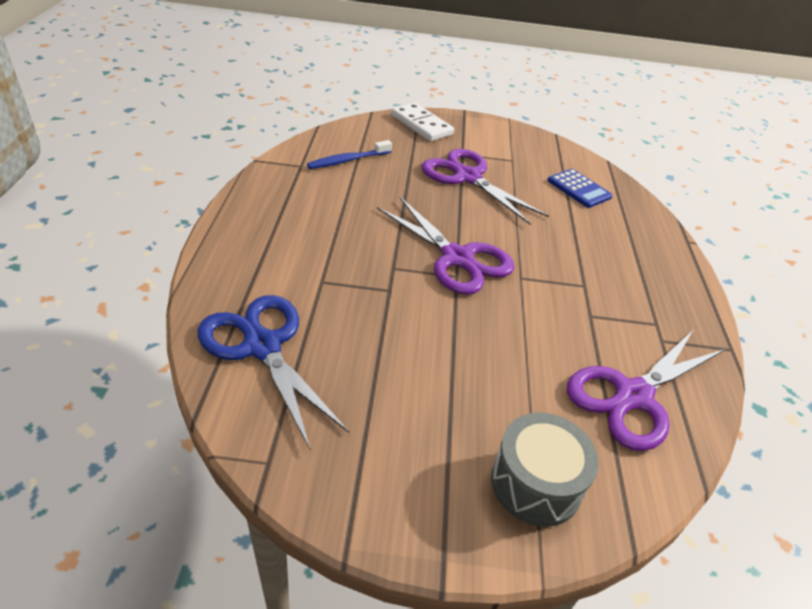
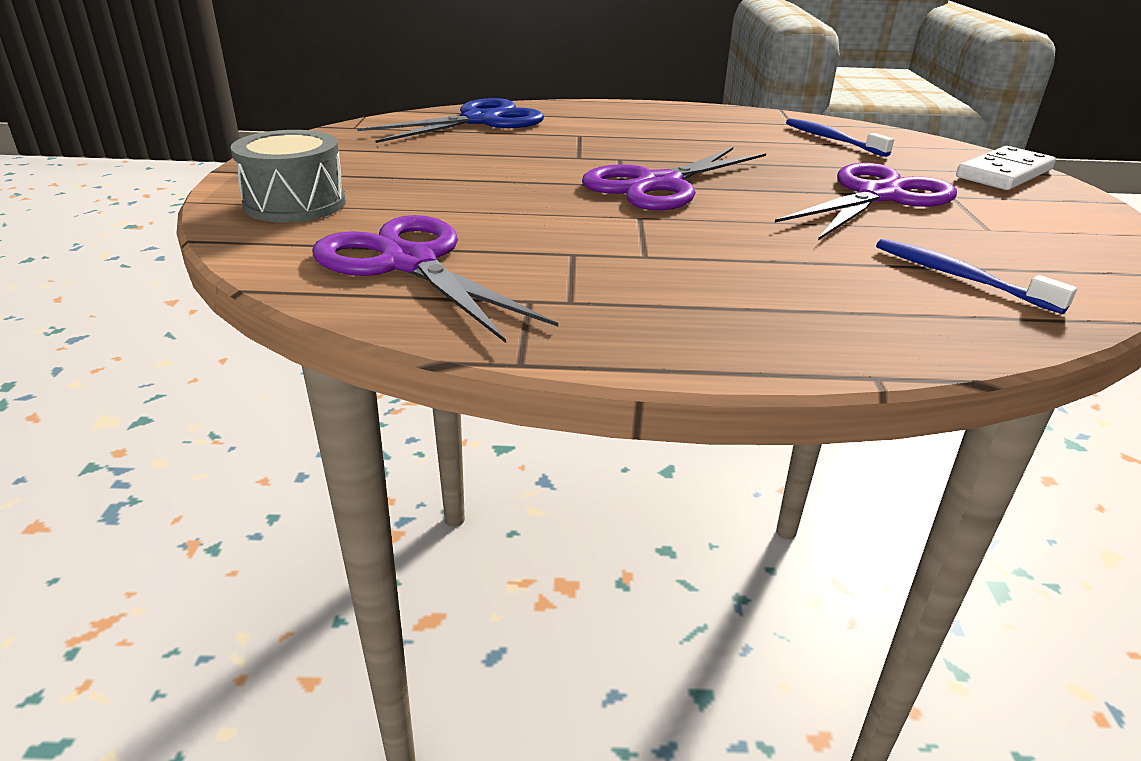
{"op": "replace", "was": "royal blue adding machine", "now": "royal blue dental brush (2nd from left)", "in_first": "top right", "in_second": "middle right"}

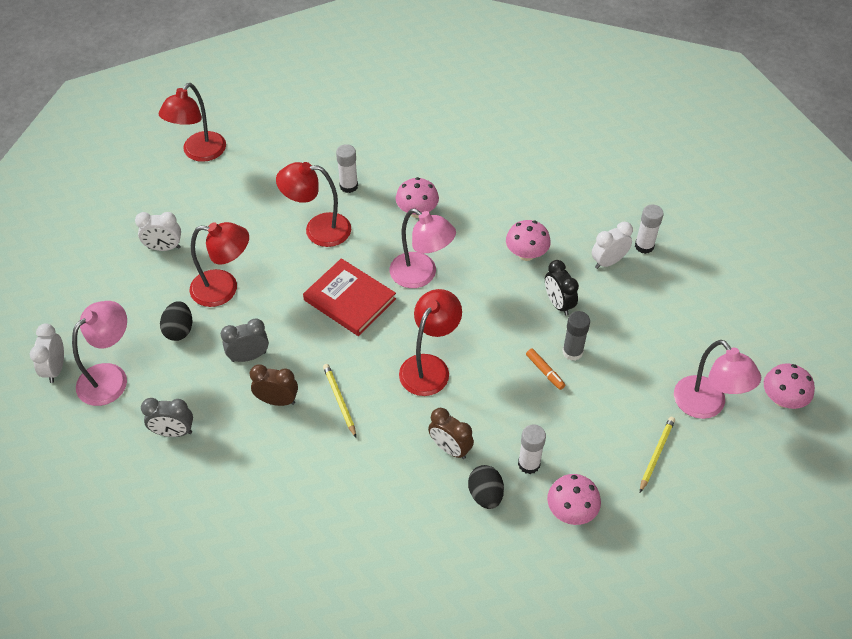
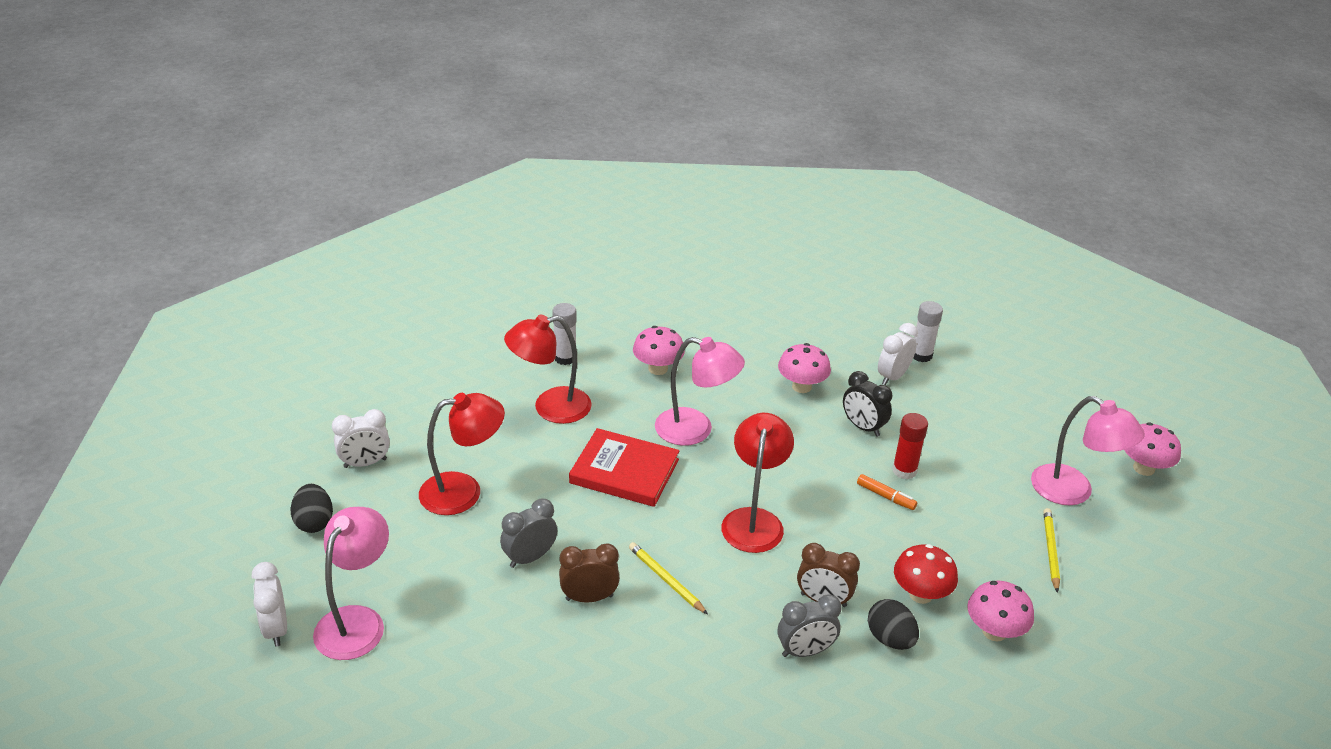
{"op": "delete", "was": "crimson desk lamp (1st from left)", "in_first": "top left"}
{"op": "move", "was": "ebony egg (1st from left)", "in_first": "middle left", "in_second": "bottom left"}
{"op": "recolor", "was": "ash-grey glue", "now": "crimson glue", "in_first": "middle right", "in_second": "middle right"}
{"op": "move", "was": "ash-grey bedside clock (1st from left in the first image)", "now": "ash-grey bedside clock (2nd from left)", "in_first": "middle left", "in_second": "bottom centre"}
{"op": "replace", "was": "pure white glue (2nd from left)", "now": "crimson mushroom", "in_first": "bottom centre", "in_second": "bottom right"}

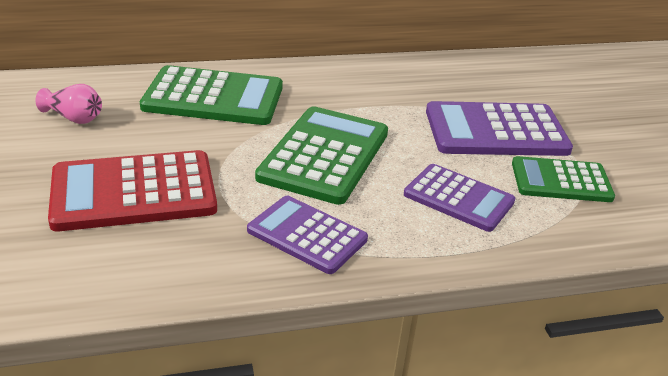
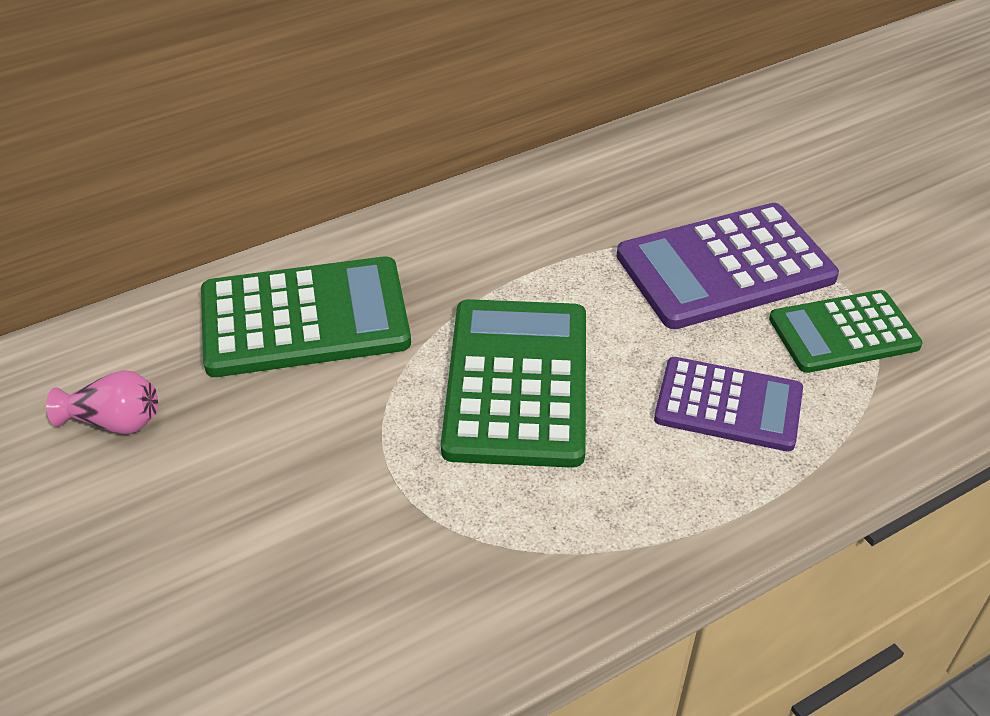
{"op": "delete", "was": "crimson adding machine", "in_first": "middle left"}
{"op": "delete", "was": "royal purple adding machine (1st from left)", "in_first": "centre"}

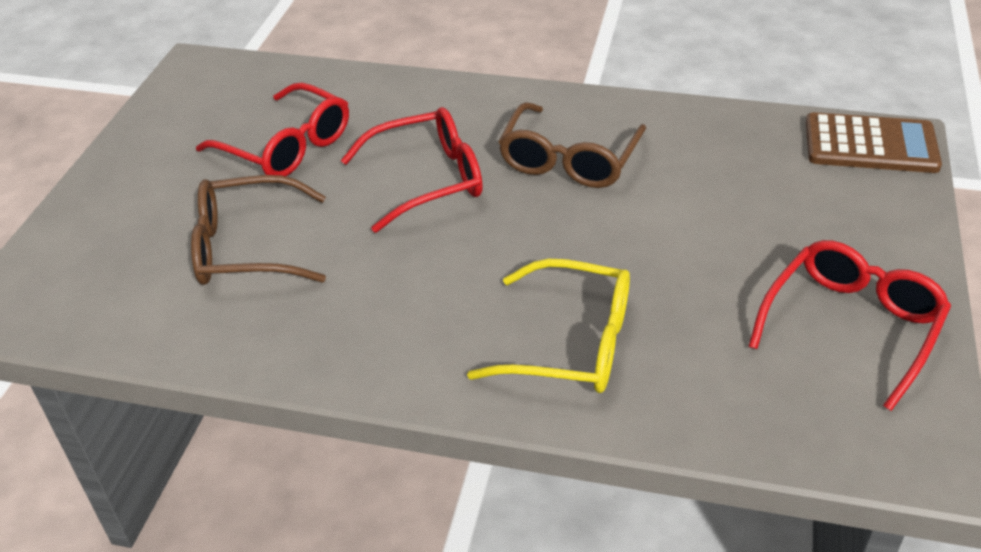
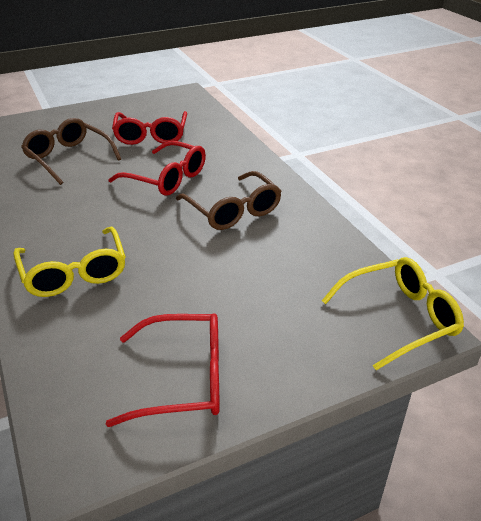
{"op": "rotate", "was": "brown eyeglasses (2nd from left)", "in_first": "top centre", "in_second": "centre", "clockwise": -105}
{"op": "replace", "was": "brown adding machine", "now": "bright yellow eyeglasses (2nd from left)", "in_first": "top right", "in_second": "middle right"}

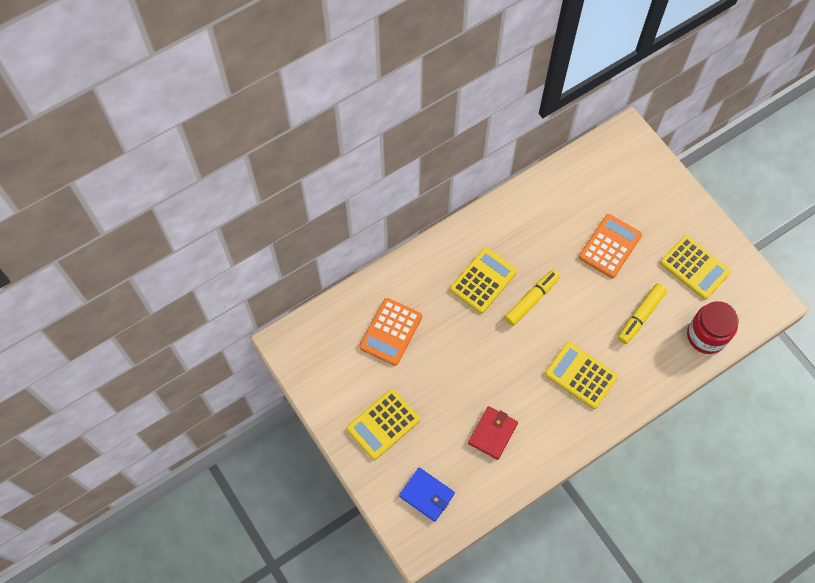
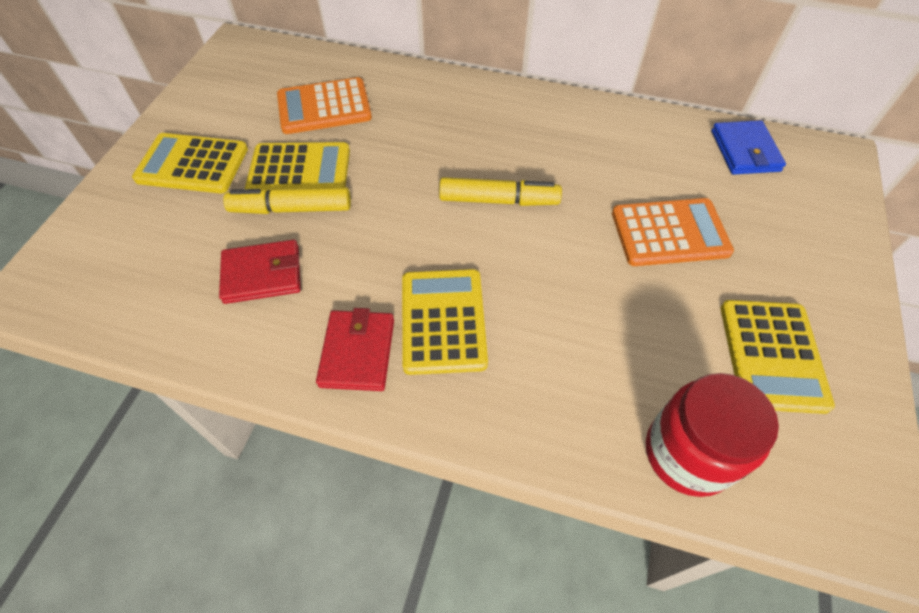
{"op": "move", "was": "bright yellow adding machine (2nd from left)", "in_first": "centre", "in_second": "top left"}
{"op": "move", "was": "bright yellow marker pen (2nd from left in the first image)", "now": "bright yellow marker pen (1st from left)", "in_first": "middle right", "in_second": "top left"}
{"op": "move", "was": "royal blue wallet", "in_first": "bottom centre", "in_second": "top right"}
{"op": "insert", "now": "crimson wallet (2nd from left)", "in_second": "centre"}

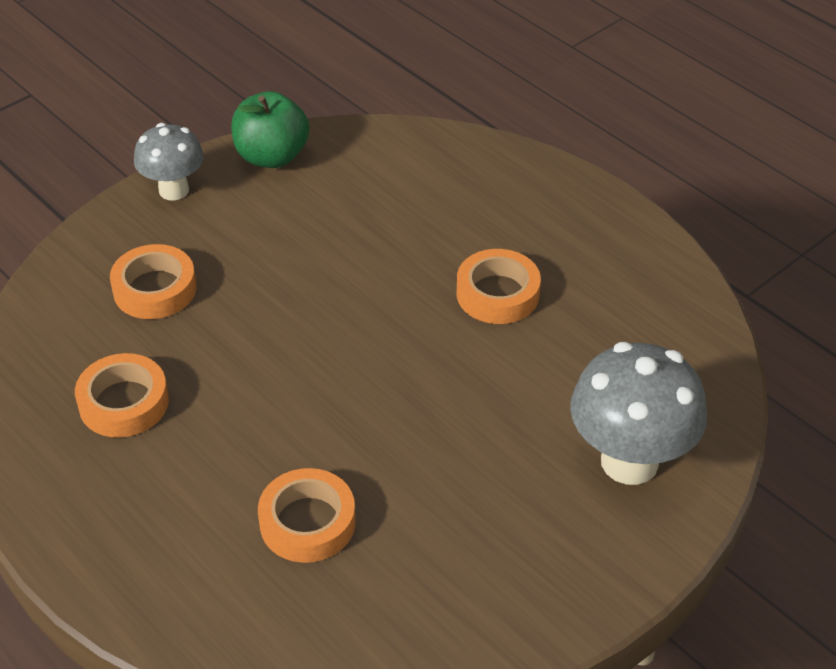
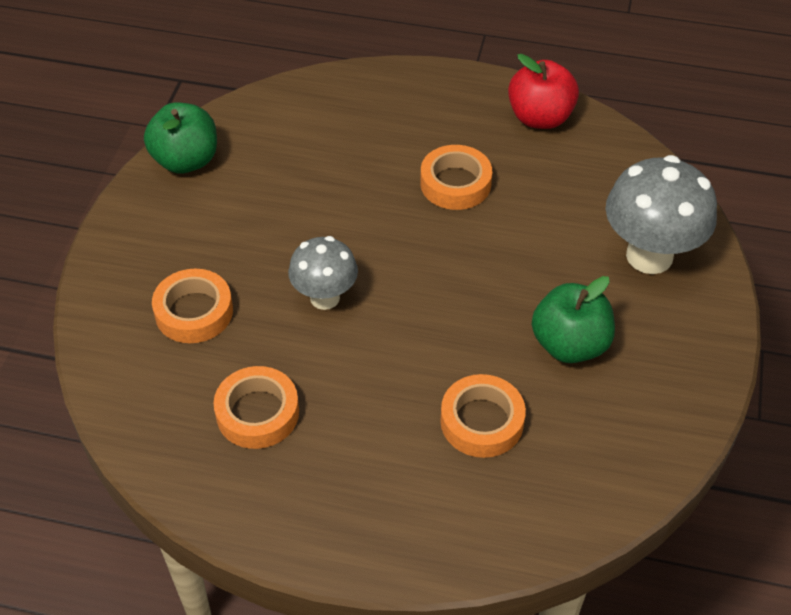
{"op": "move", "was": "ash-grey mushroom (1st from left)", "in_first": "top left", "in_second": "centre"}
{"op": "insert", "now": "crimson apple fruit", "in_second": "top right"}
{"op": "insert", "now": "green apple fruit (2nd from left)", "in_second": "middle right"}

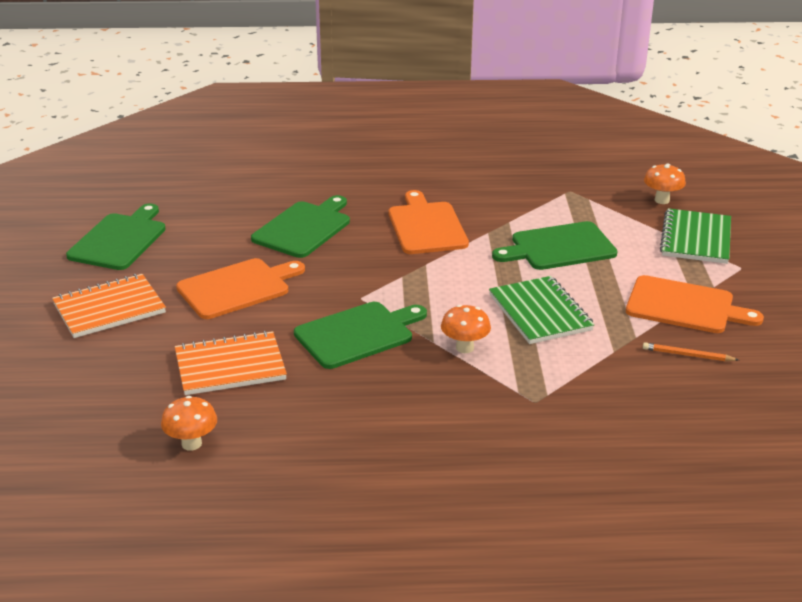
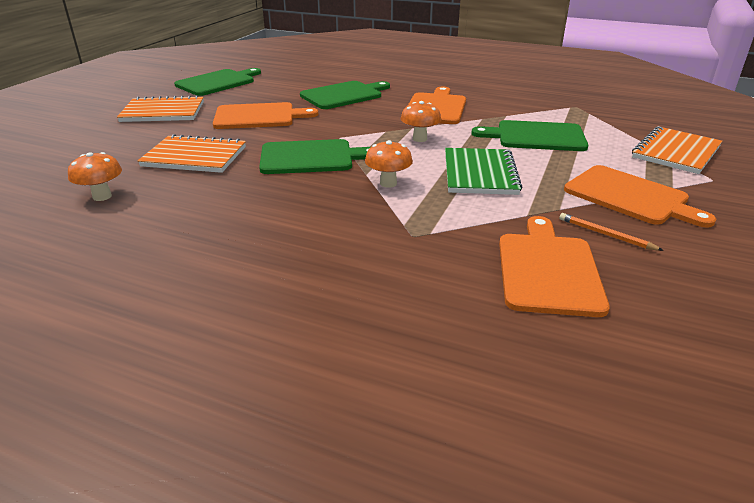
{"op": "move", "was": "orange-coloured mushroom (3rd from left)", "in_first": "top right", "in_second": "top centre"}
{"op": "recolor", "was": "green notebook (2nd from left)", "now": "orange-coloured notebook (3rd from left)", "in_first": "middle right", "in_second": "top right"}
{"op": "insert", "now": "orange-coloured bread board (3rd from left)", "in_second": "middle right"}

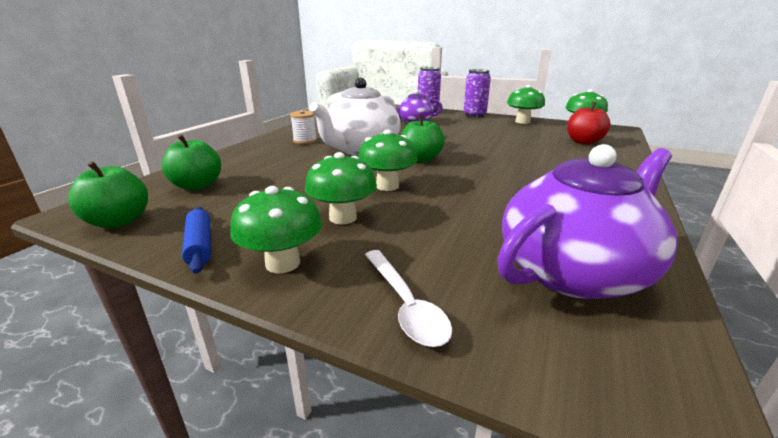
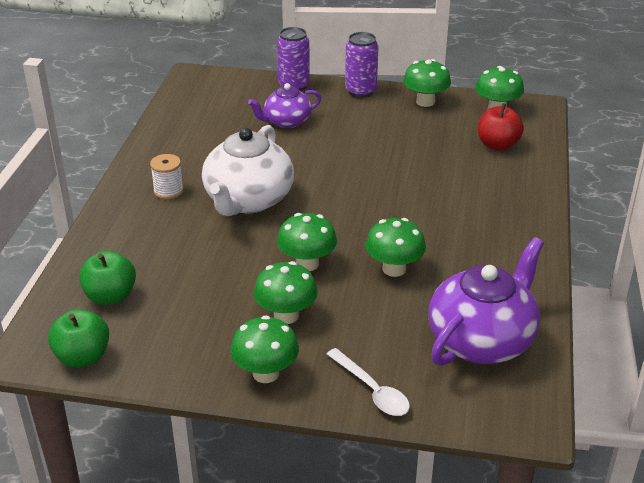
{"op": "delete", "was": "green apple fruit (3rd from left)", "in_first": "top centre"}
{"op": "delete", "was": "royal blue rolling pin", "in_first": "middle left"}
{"op": "insert", "now": "green mushroom (4th from left)", "in_second": "centre"}

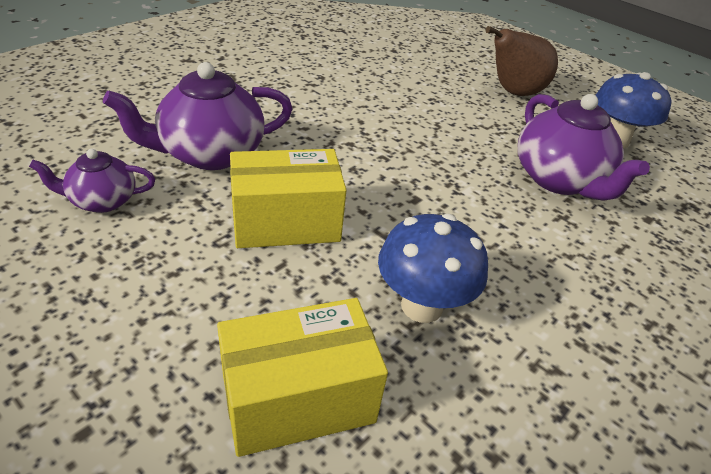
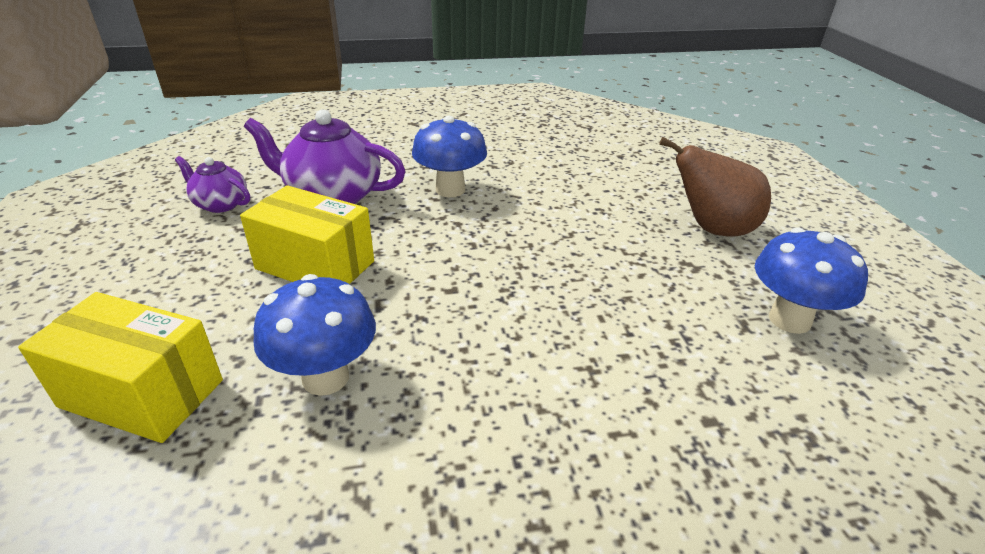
{"op": "delete", "was": "royal purple china teapot (3rd from left)", "in_first": "top right"}
{"op": "insert", "now": "royal blue mushroom (2nd from left)", "in_second": "top centre"}

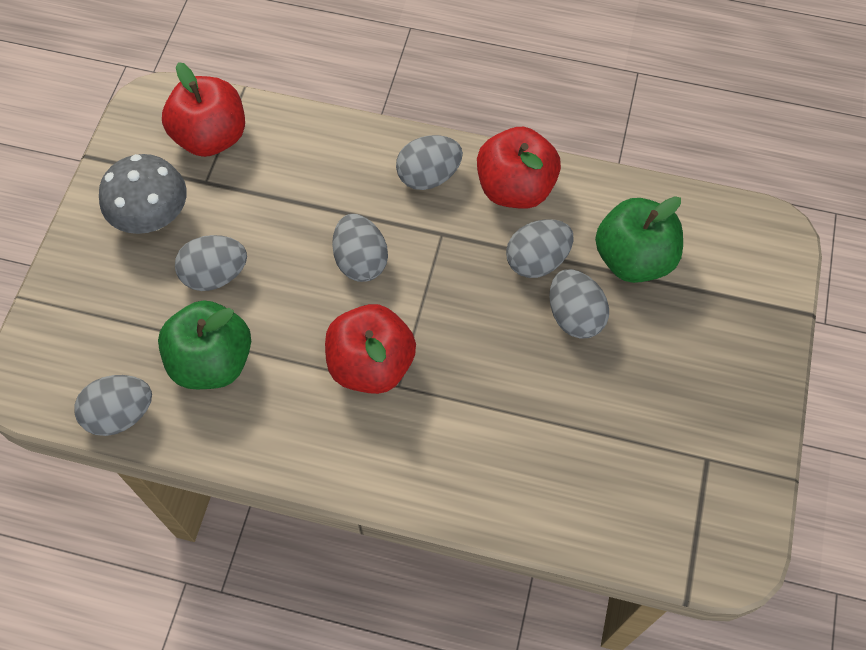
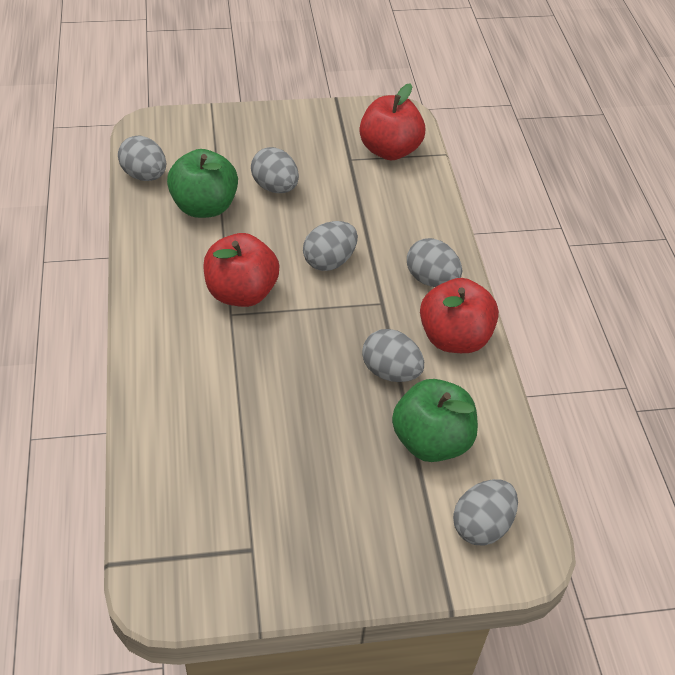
{"op": "delete", "was": "ash-grey mushroom", "in_first": "top left"}
{"op": "move", "was": "ash-grey egg (6th from left)", "in_first": "middle right", "in_second": "bottom right"}

